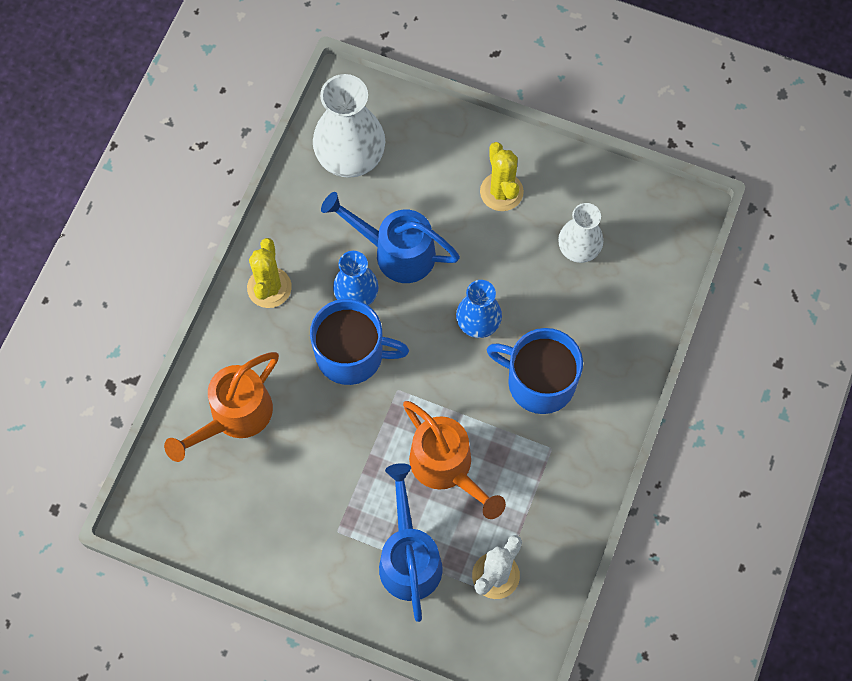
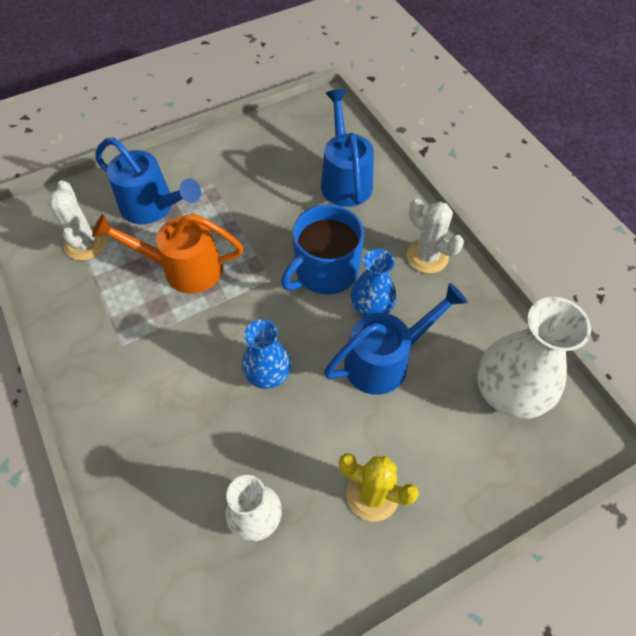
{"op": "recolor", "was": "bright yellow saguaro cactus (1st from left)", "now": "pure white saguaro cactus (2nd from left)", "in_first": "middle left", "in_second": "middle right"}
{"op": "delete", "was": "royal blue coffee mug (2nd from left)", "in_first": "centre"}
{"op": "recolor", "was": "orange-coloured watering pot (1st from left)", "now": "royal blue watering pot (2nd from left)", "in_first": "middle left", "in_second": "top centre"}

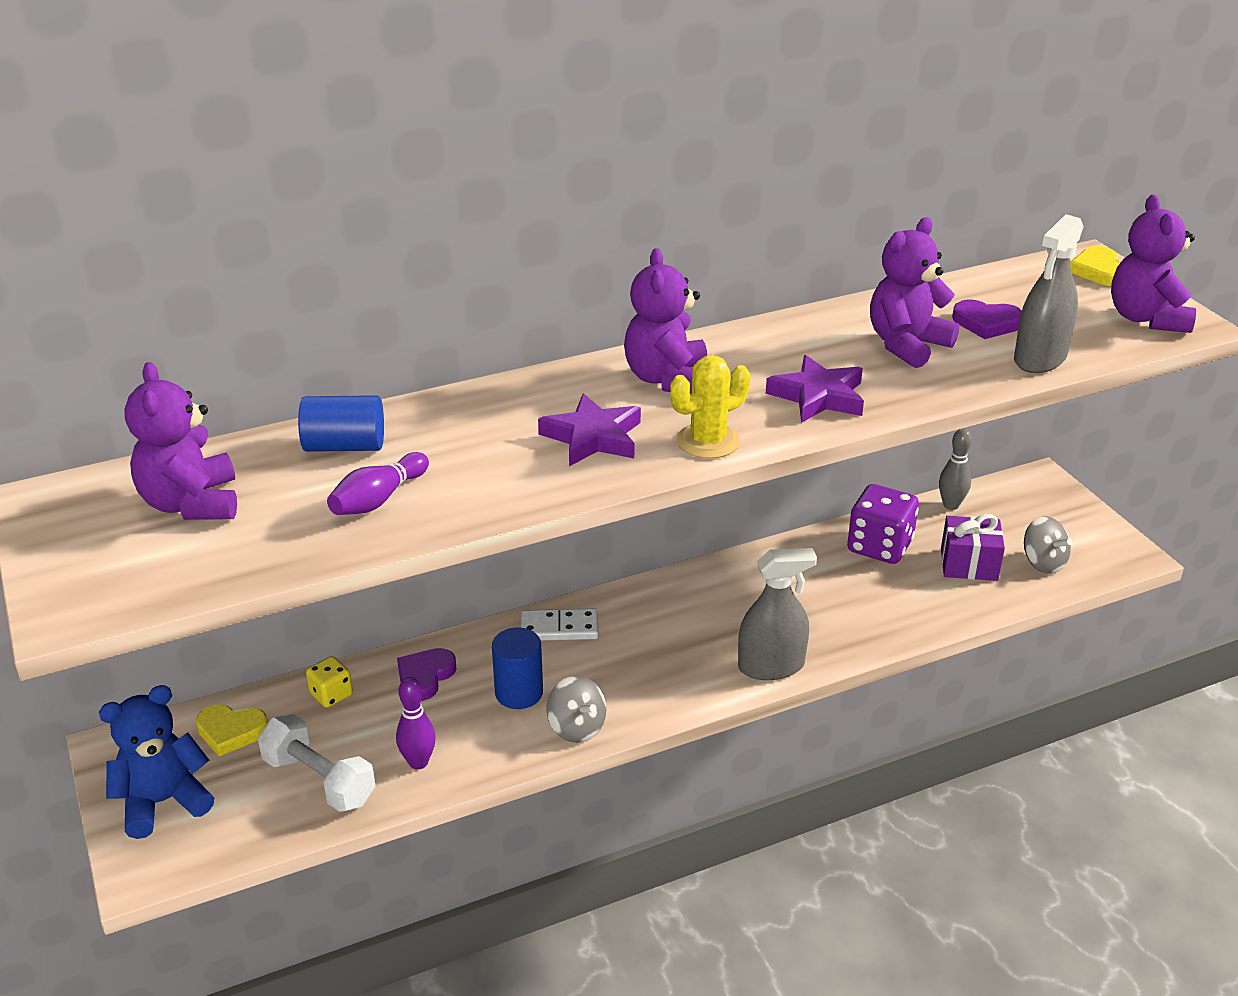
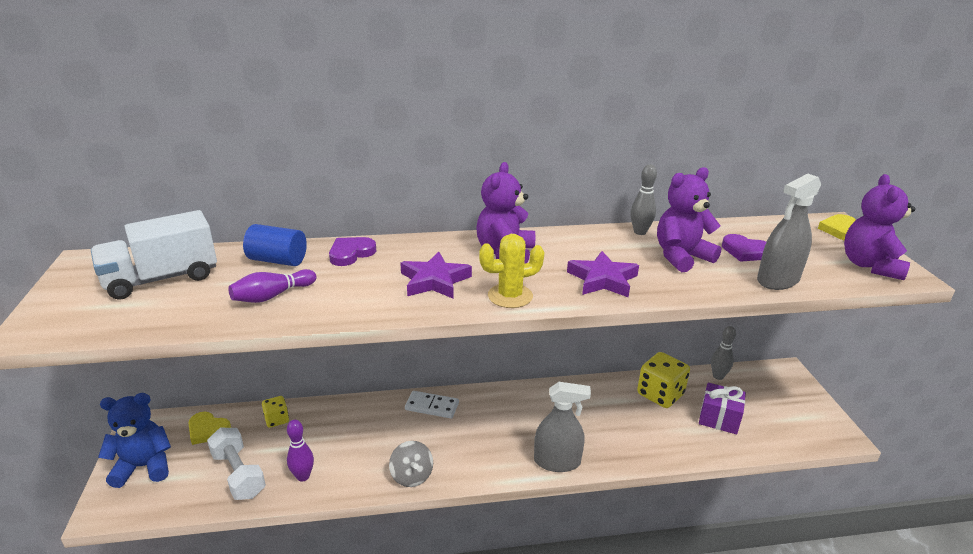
{"op": "replace", "was": "royal purple teddy bear (1st from left)", "now": "pure white lorry", "in_first": "middle left", "in_second": "middle left"}
{"op": "recolor", "was": "royal purple game die", "now": "bright yellow game die (2nd from left)", "in_first": "middle right", "in_second": "bottom right"}
{"op": "delete", "was": "ash-grey toy top (2nd from left)", "in_first": "middle right"}
{"op": "delete", "was": "royal blue solid cylinder (2nd from left)", "in_first": "bottom centre"}
{"op": "move", "was": "royal purple heart shape (1st from left)", "in_first": "bottom centre", "in_second": "centre"}
{"op": "insert", "now": "ash-grey tenpin (1st from left)", "in_second": "centre"}

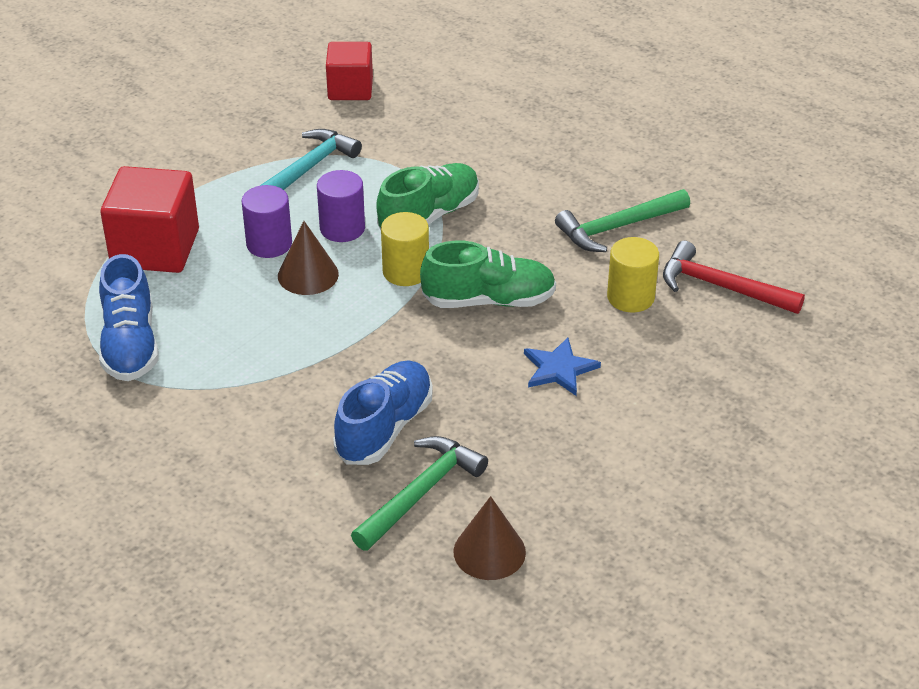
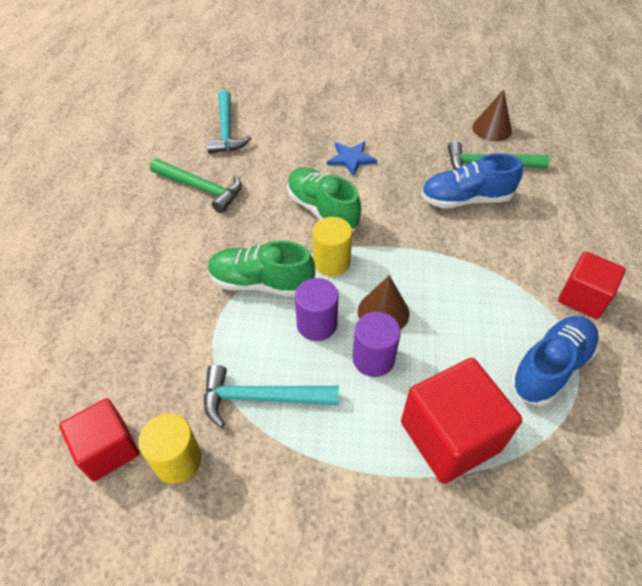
{"op": "move", "was": "bright yellow solid cylinder (2nd from left in the first image)", "now": "bright yellow solid cylinder (1st from left)", "in_first": "middle right", "in_second": "bottom left"}
{"op": "recolor", "was": "crimson carpenter's hammer", "now": "teal carpenter's hammer (1st from left)", "in_first": "middle right", "in_second": "top centre"}
{"op": "insert", "now": "crimson cube (3rd from left)", "in_second": "middle right"}

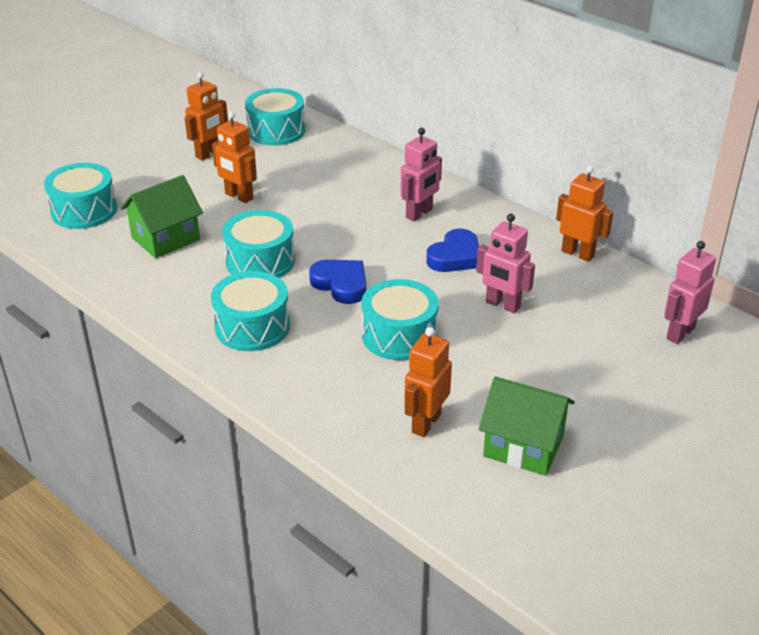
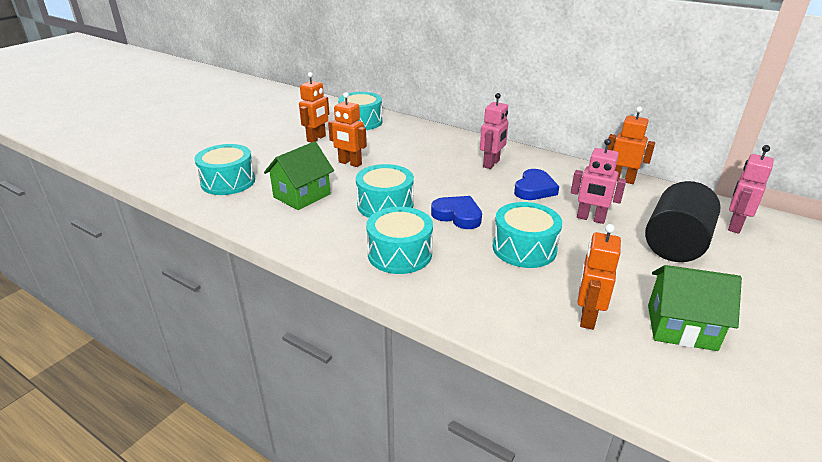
{"op": "insert", "now": "ebony solid cylinder", "in_second": "middle right"}

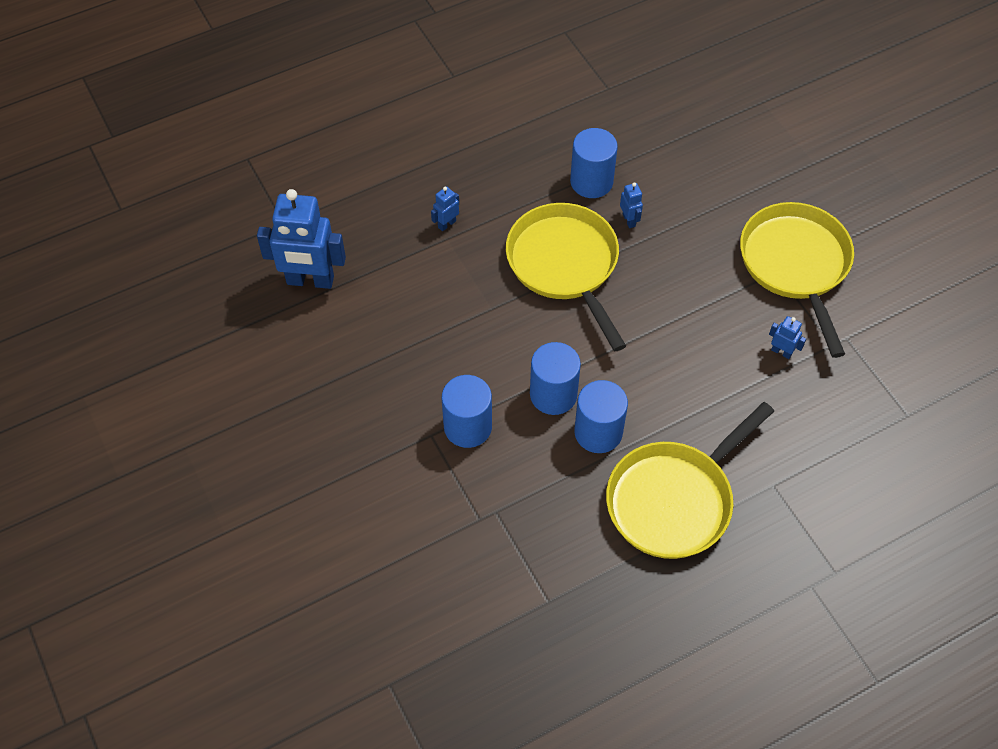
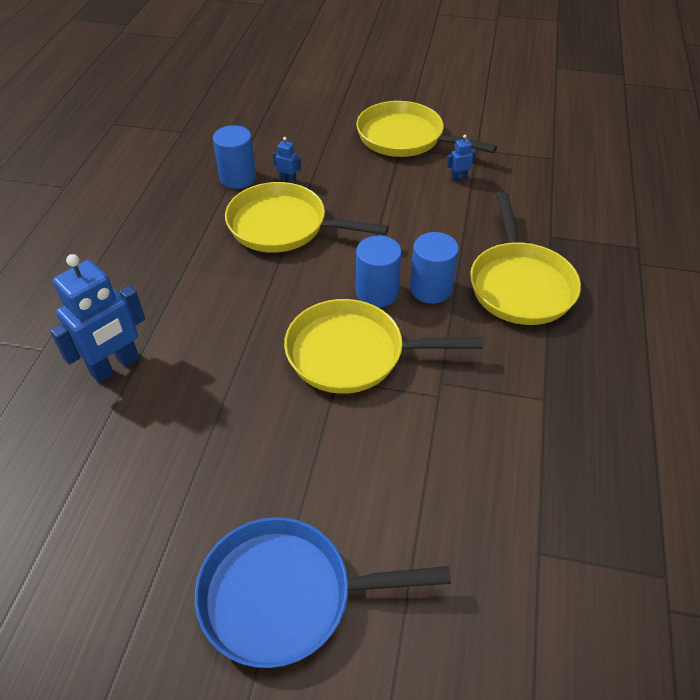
{"op": "delete", "was": "royal blue robot (2nd from left)", "in_first": "top centre"}
{"op": "replace", "was": "royal blue solid cylinder (1st from left)", "now": "bright yellow frying pan (2nd from left)", "in_first": "centre", "in_second": "centre"}
{"op": "insert", "now": "royal blue frying pan", "in_second": "bottom centre"}

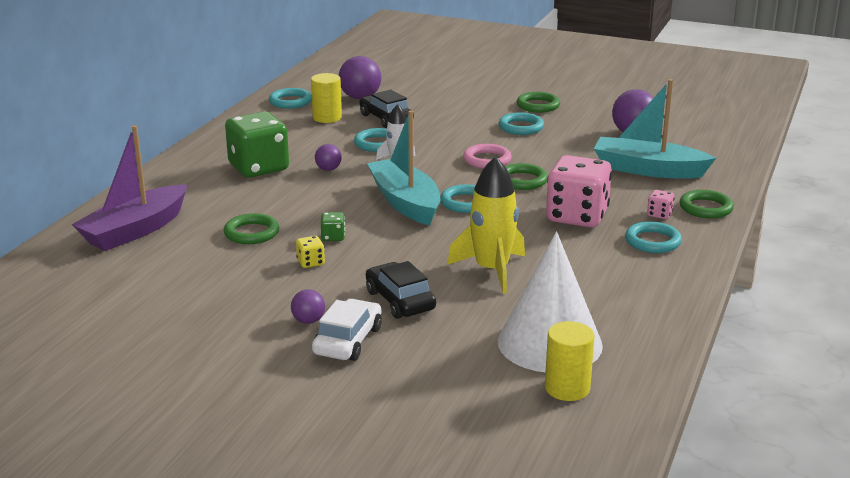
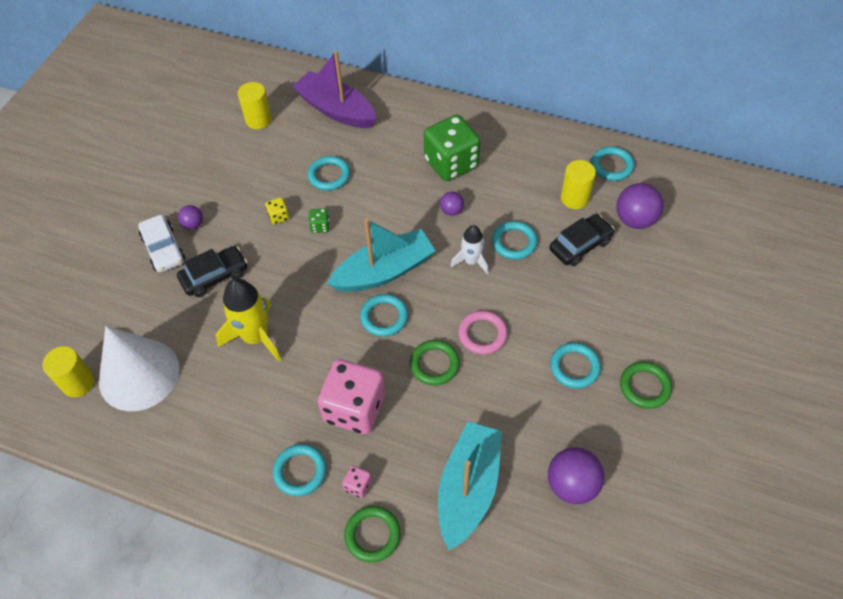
{"op": "recolor", "was": "green hoop (1st from left)", "now": "teal hoop (2nd from left)", "in_first": "middle left", "in_second": "top centre"}
{"op": "rotate", "was": "pure white car", "in_first": "bottom centre", "in_second": "middle left", "clockwise": 45}
{"op": "insert", "now": "bright yellow solid cylinder (2nd from left)", "in_second": "top left"}

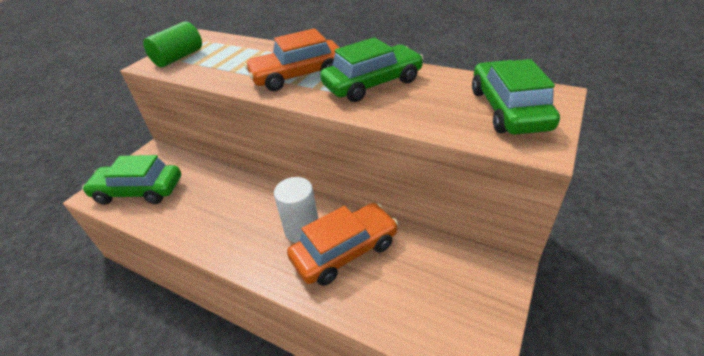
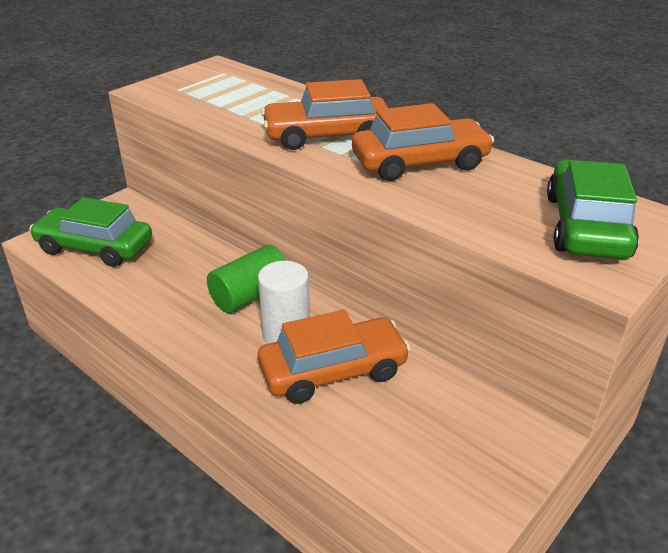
{"op": "move", "was": "green solid cylinder", "in_first": "top left", "in_second": "centre"}
{"op": "recolor", "was": "green car (2nd from left)", "now": "orange-coloured car (3rd from left)", "in_first": "top centre", "in_second": "top centre"}

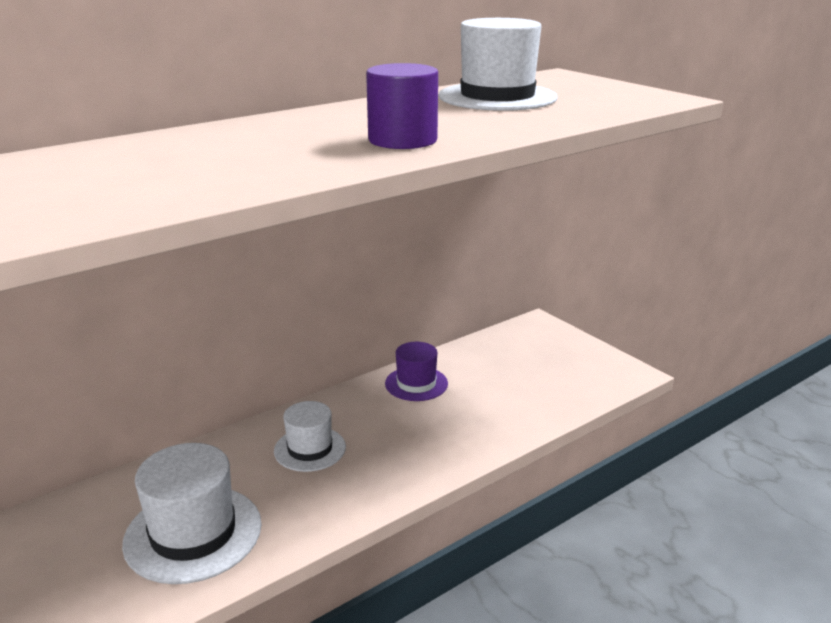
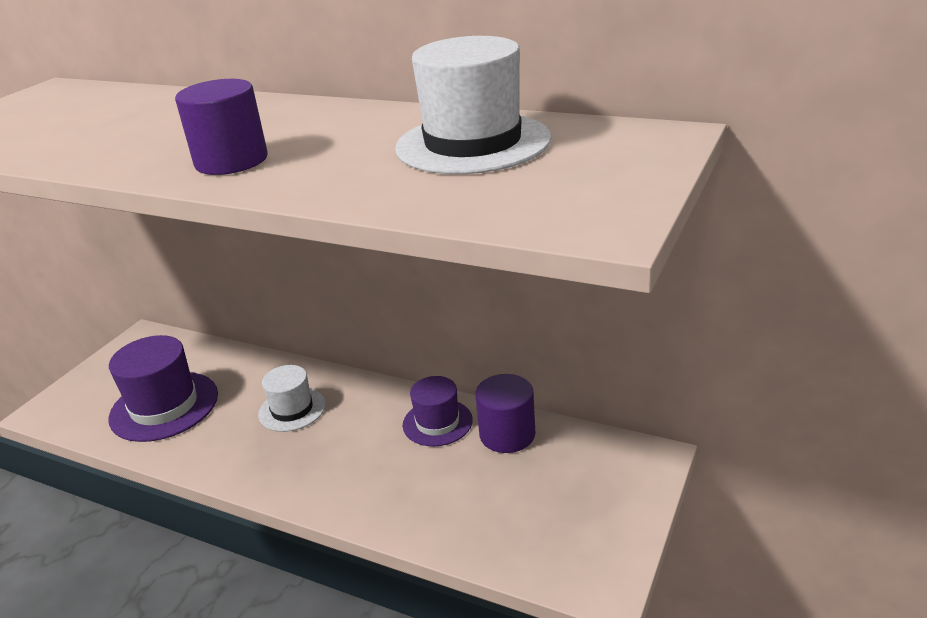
{"op": "recolor", "was": "pure white tall hat (1st from left)", "now": "royal purple tall hat (1st from left)", "in_first": "bottom left", "in_second": "middle left"}
{"op": "insert", "now": "royal purple solid cylinder (2nd from left)", "in_second": "bottom centre"}

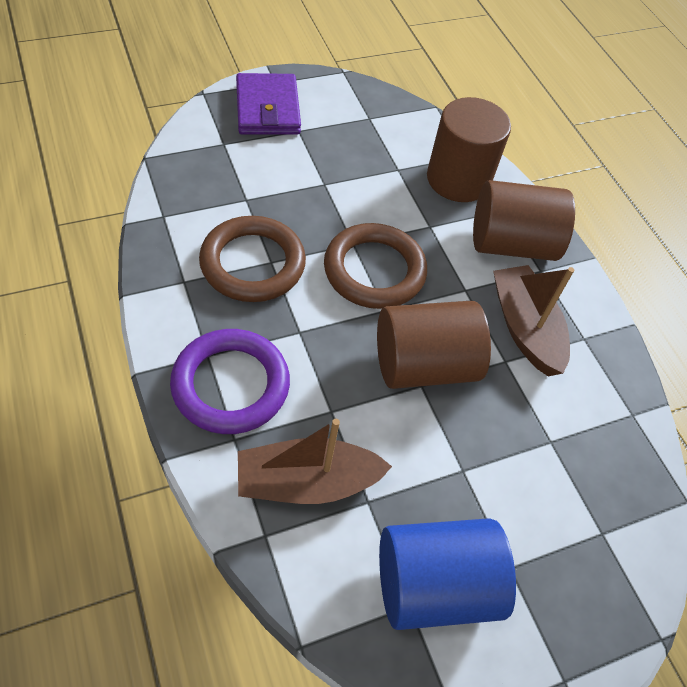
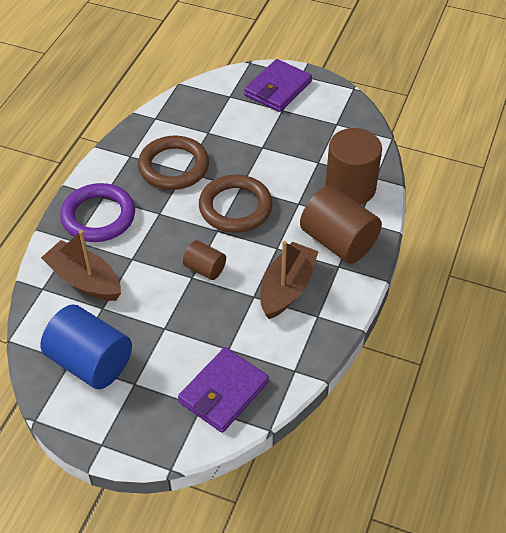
{"op": "resize", "was": "brown solid cylinder (1st from left)", "in_first": "centre", "in_second": "centre", "ratio": 0.53}
{"op": "insert", "now": "royal purple wallet (1st from left)", "in_second": "bottom centre"}

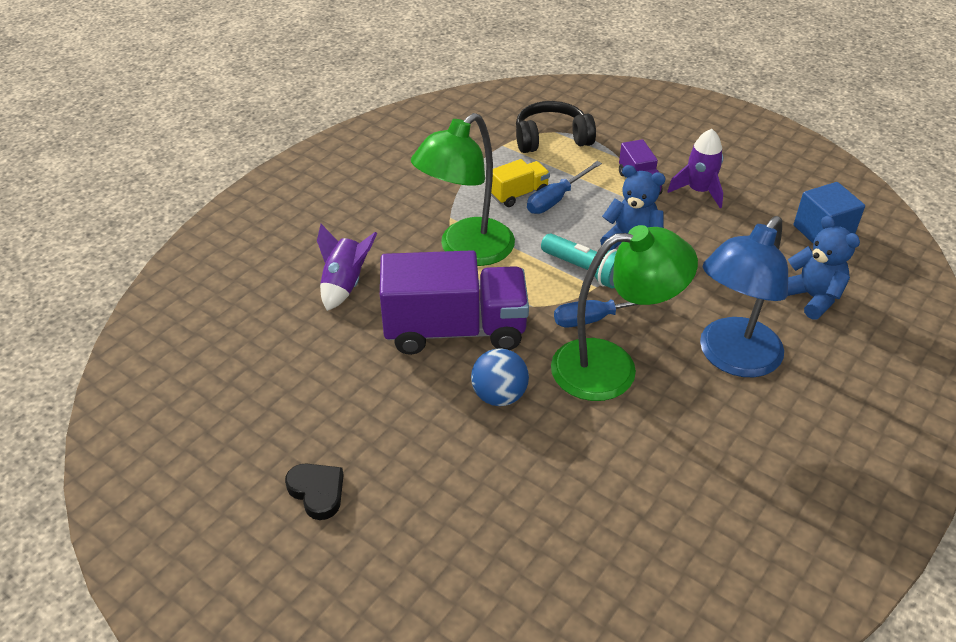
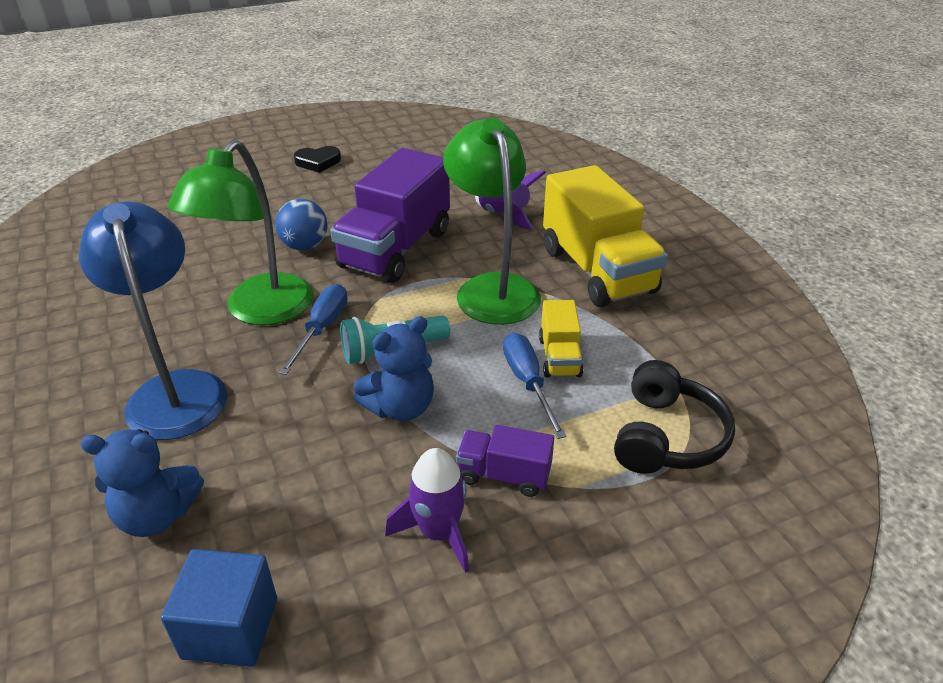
{"op": "insert", "now": "bright yellow lorry (2nd from left)", "in_second": "centre"}

